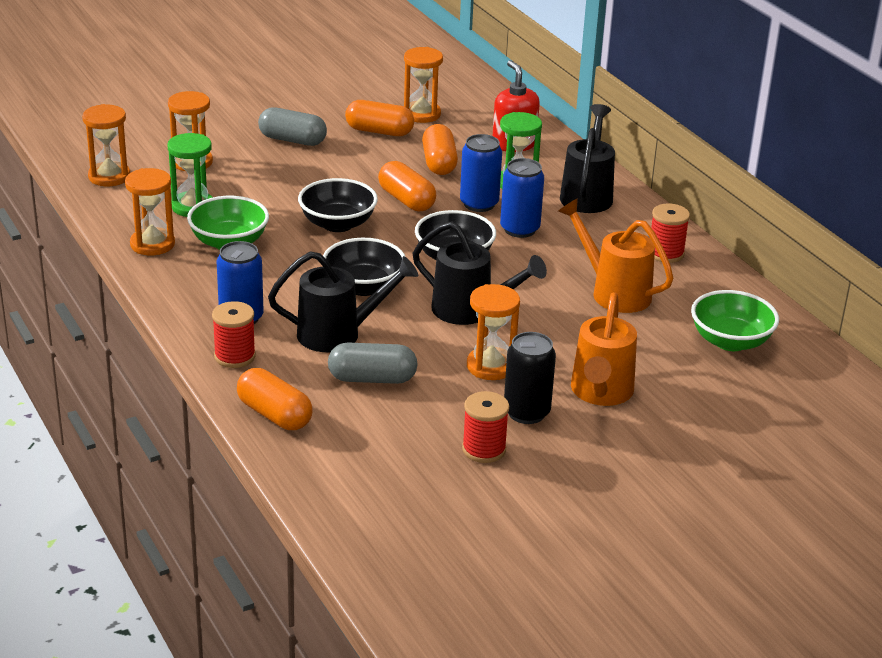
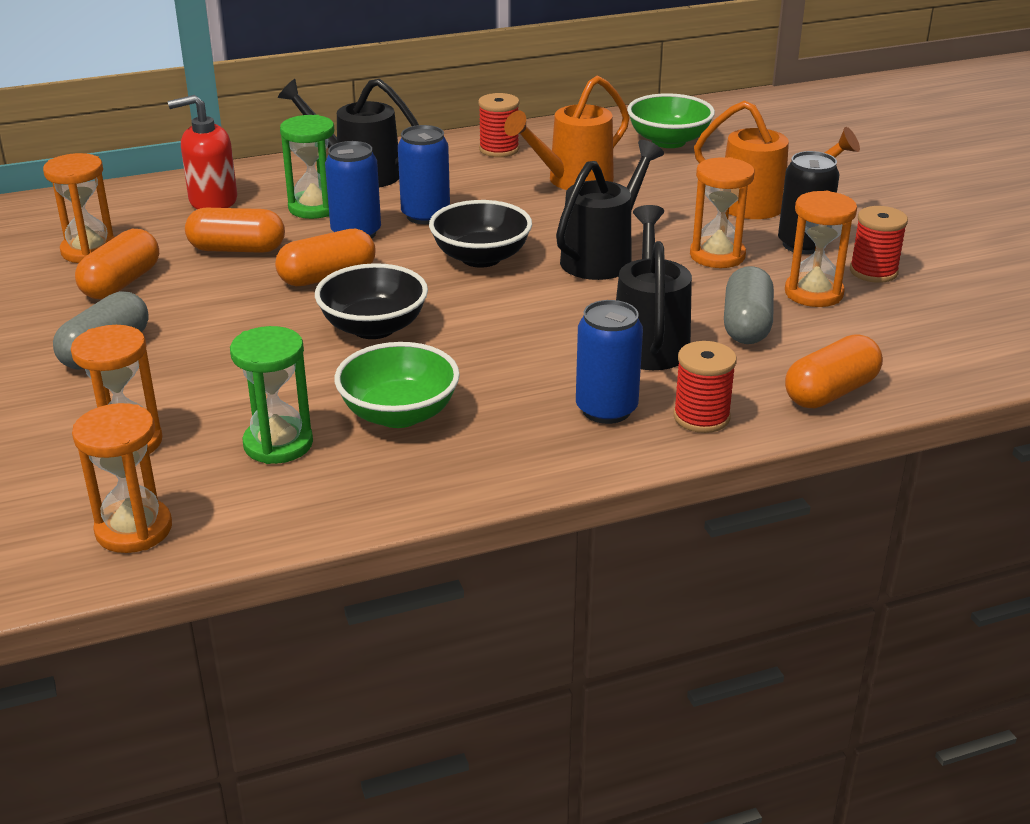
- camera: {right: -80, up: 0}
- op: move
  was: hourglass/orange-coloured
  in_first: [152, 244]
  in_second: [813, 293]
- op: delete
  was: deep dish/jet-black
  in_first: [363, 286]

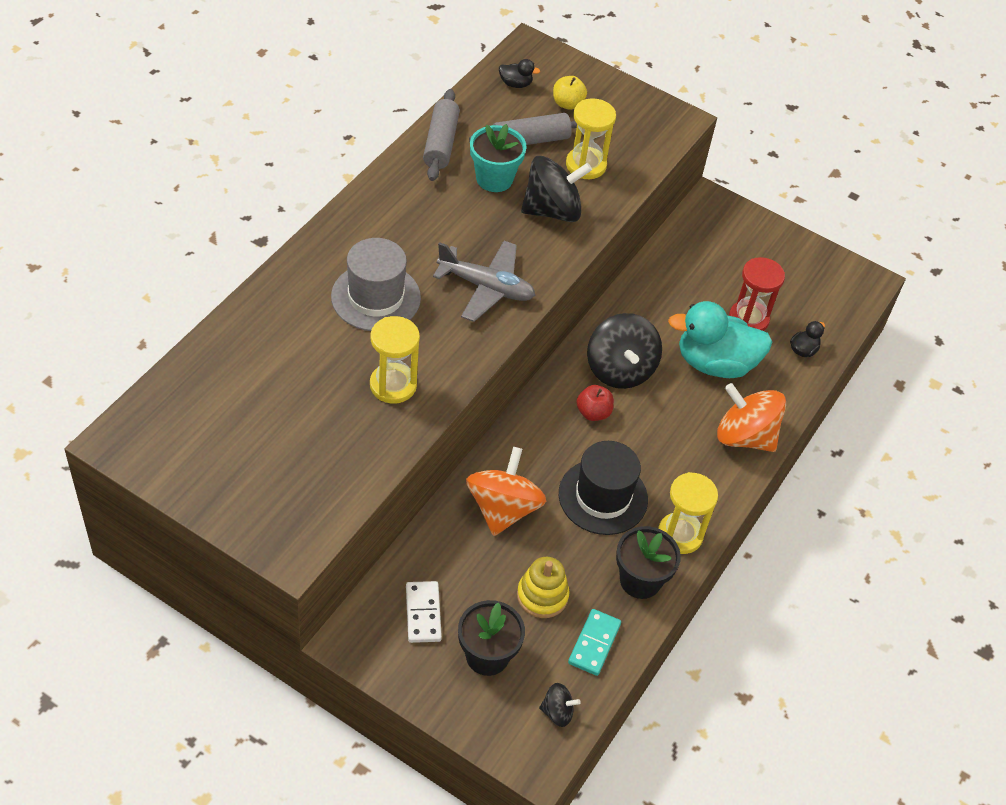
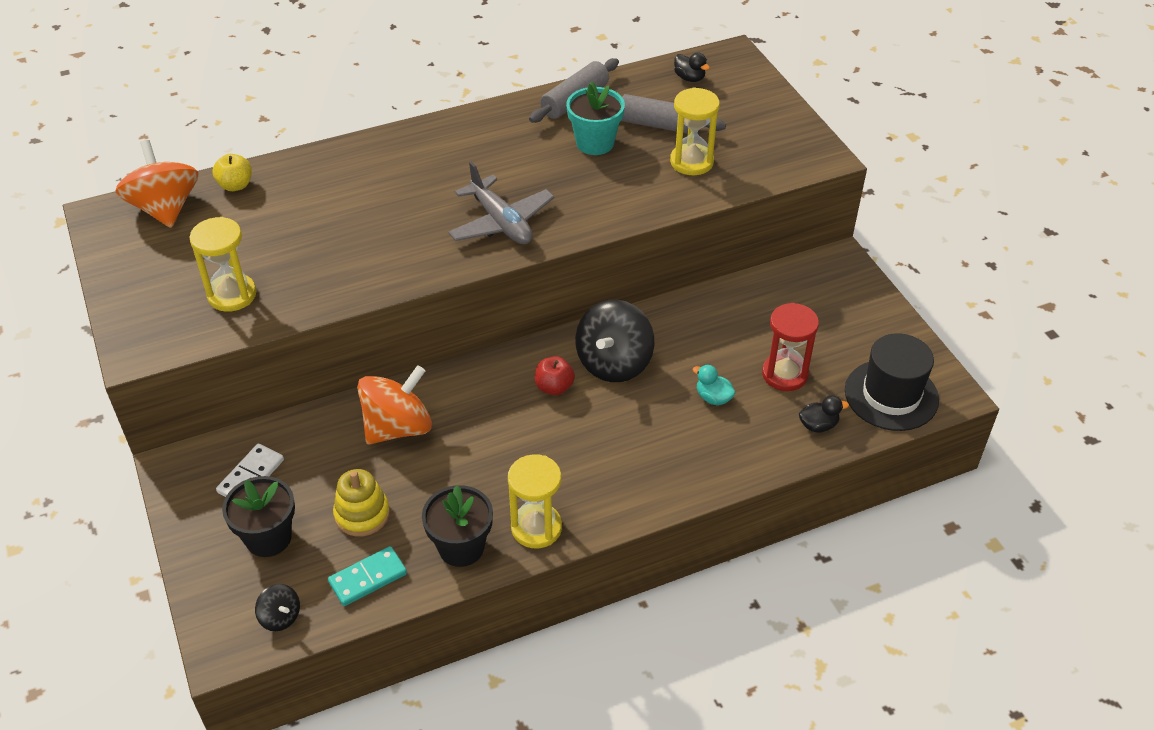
- camera: {right: 40, up: -5}
- op: move
  was: spinning top/orange-coloured
  in_first: [745, 436]
  in_second: [165, 208]
- op: move
  was: hourglass/bright yellow
  in_first: [393, 385]
  in_second: [232, 295]
- op: move
  was: toy apple/bright yellow
  in_first: [567, 104]
  in_second: [236, 185]
- op: resize
  was: duck/aqua
  in_first: [715, 363]
  in_second: [713, 398]
  ratio: 0.42
- op: move
  was: hat/jet-black
  in_first: [603, 497]
  in_second: [891, 395]
- op: delete
  was: hat/ash-grey
  in_first: [376, 297]
- op: delete
  was: spinning top/jet-black
  in_first: [552, 210]

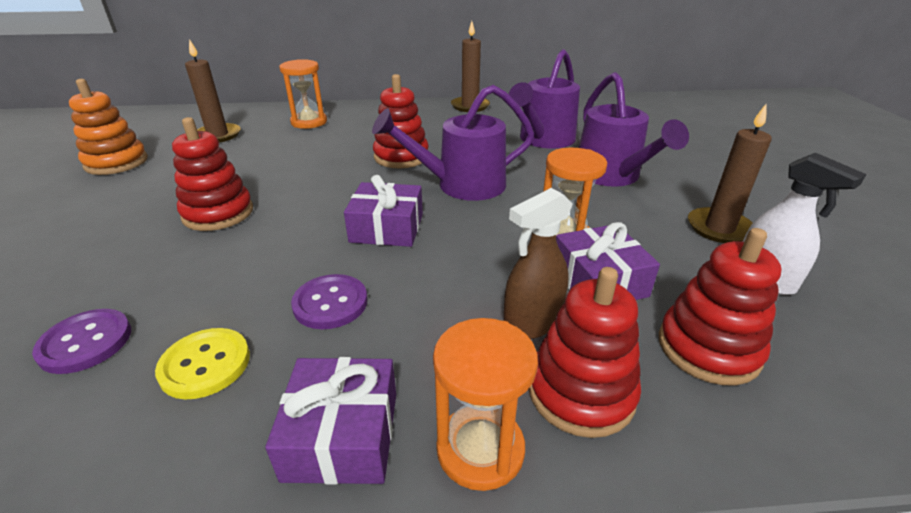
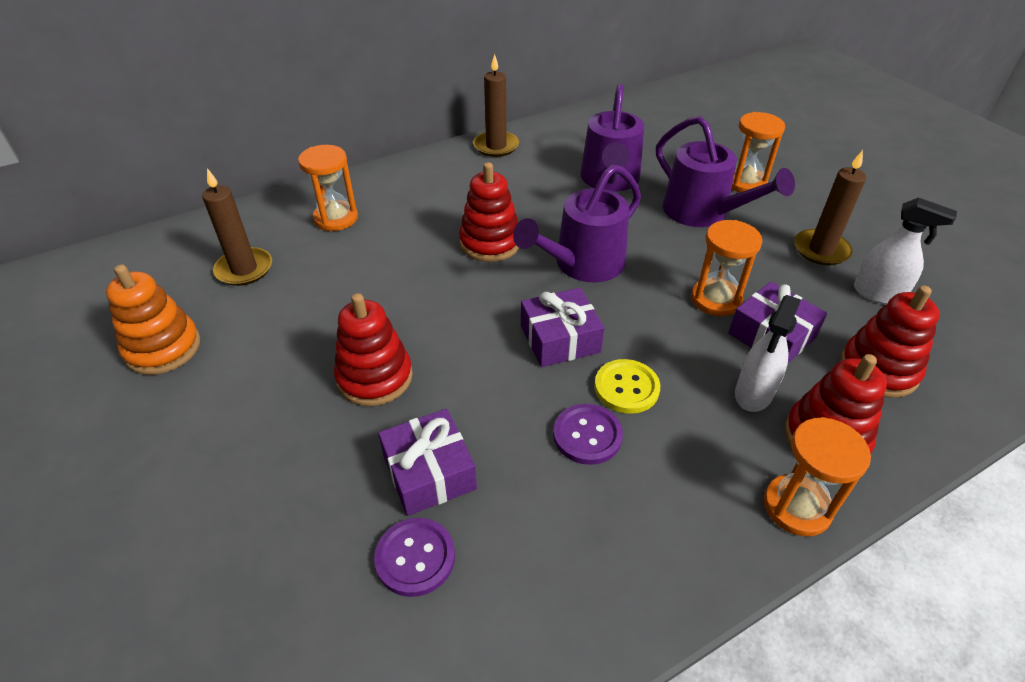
- camera: {right: -25, up: 10}
- op: move
  was: wrapped gift/violet
  in_first: [342, 435]
  in_second: [429, 472]
- op: move
  was: shirt button/bright yellow
  in_first: [205, 364]
  in_second: [626, 388]
- op: insert
  now: hourglass/orange-coloured
  in_second: [745, 183]
- op: recolor
  was: spray bottle/brown
  now: spray bottle/white
  in_first: [531, 323]
  in_second: [753, 393]

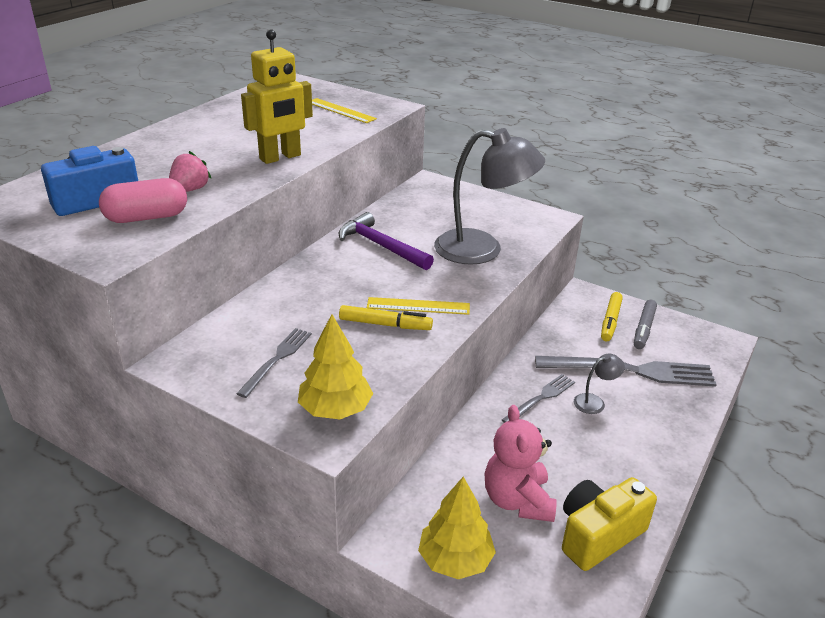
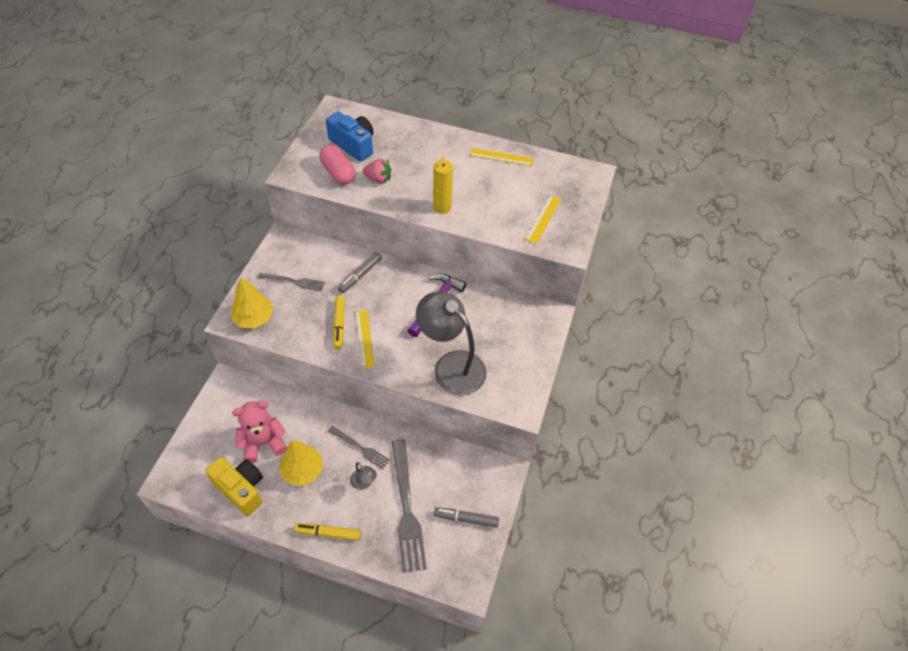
- camera: {right: 75, up: 20}
- op: move
  was: toy tree/bright yellow
  in_first: [455, 559]
  in_second: [303, 470]
- op: move
  was: felt pen/bright yellow
  in_first: [610, 321]
  in_second: [328, 533]
- op: insert
  now: felt pen/ash-grey
  in_second: [360, 275]
- op: rotate
  was: desk lamp/ash-grey
  in_first: [482, 249]
  in_second: [451, 366]
  clockwise: 135
- op: replace
  was: robot figure/bright yellow
  now: wax candle/bright yellow
  in_first: [280, 157]
  in_second: [442, 207]
- op: insert
  now: straightedge/bright yellow
  in_second: [501, 157]

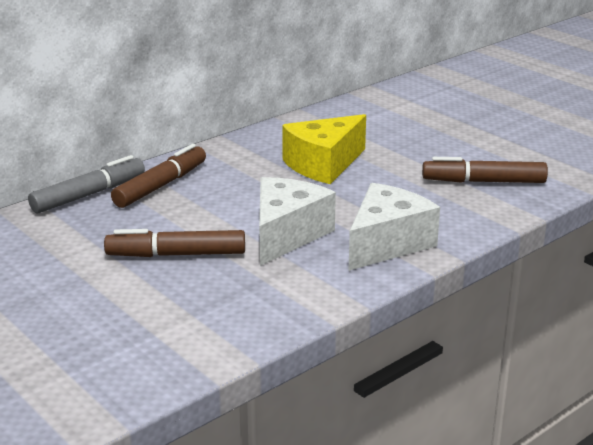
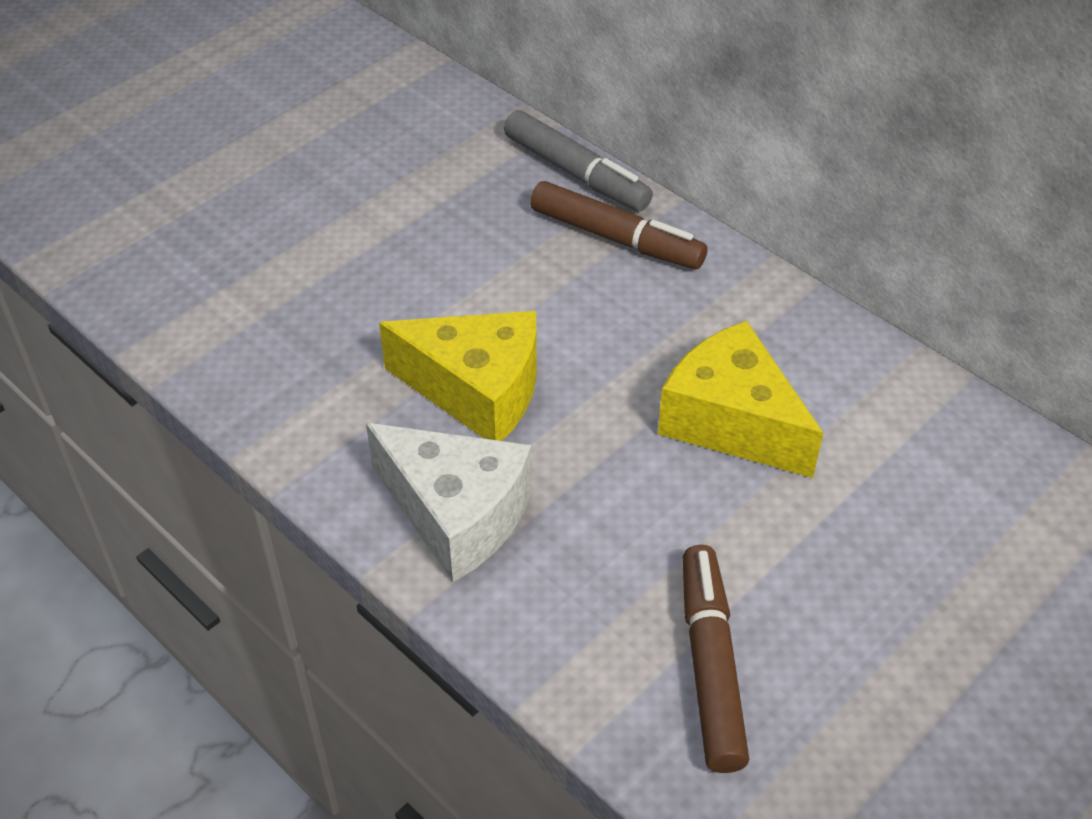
- camera: {right: 85, up: 20}
- op: recolor
  was: piece of cheese/white
  now: piece of cheese/bright yellow
  in_first: [287, 234]
  in_second: [477, 391]
- op: delete
  was: felt pen/brown
  in_first: [176, 254]

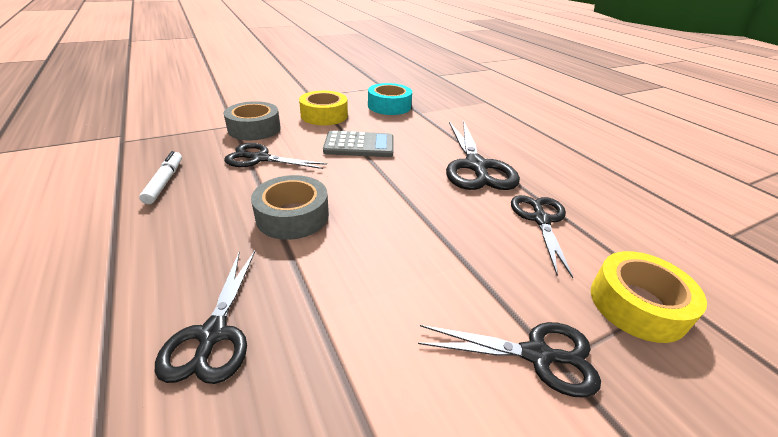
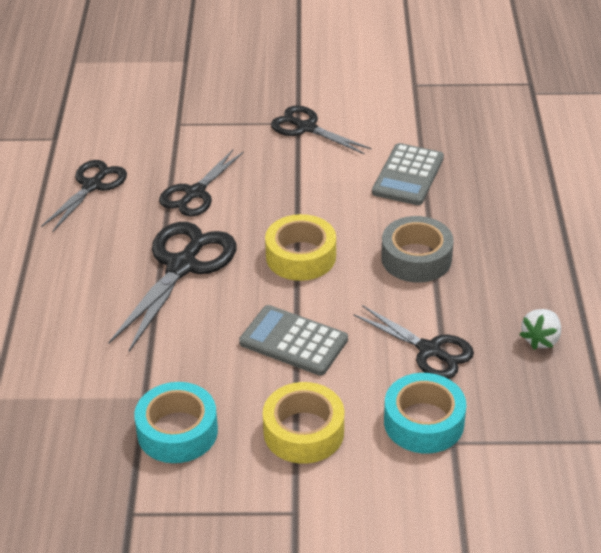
- camera: {right: -150, up: 5}
- op: move
  was: shears/jet-black
  in_first: [212, 334]
  in_second: [92, 186]
- op: move
  was: sticky tape/bright yellow
  in_first: [637, 304]
  in_second: [301, 256]
- op: insert
  now: pocket calculator/ash-grey
  in_second: [408, 175]
- op: recolor
  was: sticky tape/ash-grey
  now: sticky tape/aqua
  in_first: [254, 129]
  in_second: [424, 422]
- op: replace
  was: felt pen/white
  now: strawberry/white
  in_first: [165, 182]
  in_second: [540, 339]

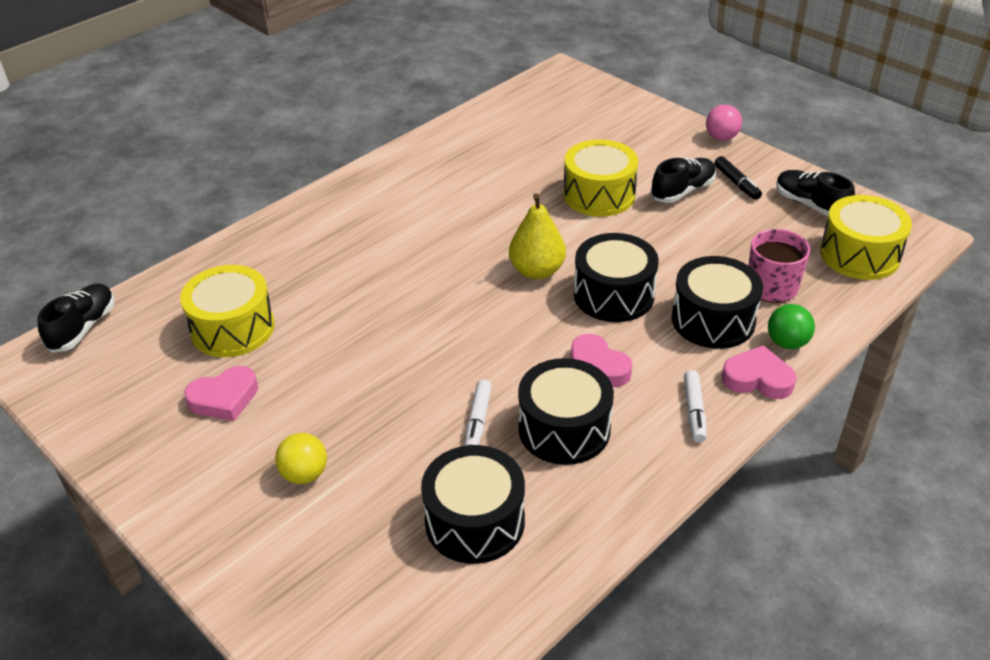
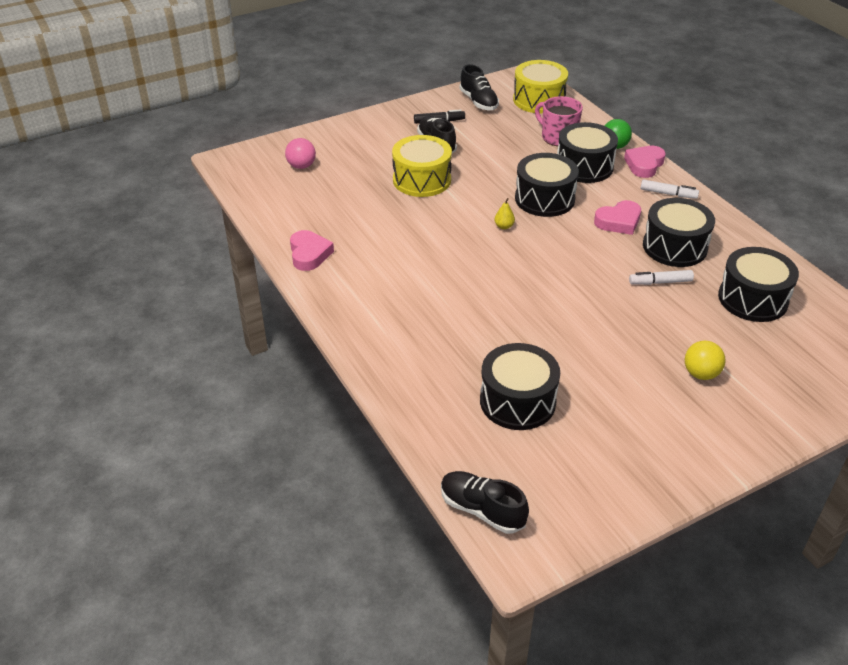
- camera: {right: -75, up: 0}
- op: move
  was: ball/rose-pink
  in_first: [721, 137]
  in_second: [301, 166]
- op: move
  was: love heart/rose-pink
  in_first: [224, 398]
  in_second: [309, 254]
- op: rotate
  was: shoe/jet-black
  in_first: [810, 205]
  in_second: [478, 102]
  clockwise: -90
- op: recolor
  was: toy drum/bright yellow
  now: toy drum/jet-black
  in_first: [233, 328]
  in_second: [517, 401]
- op: resize
  was: toy pear/bright yellow
  in_first: [537, 271]
  in_second: [504, 226]
  ratio: 0.45
- op: rotate
  was: felt pen/white
  in_first: [478, 421]
  in_second: [660, 282]
  clockwise: 150

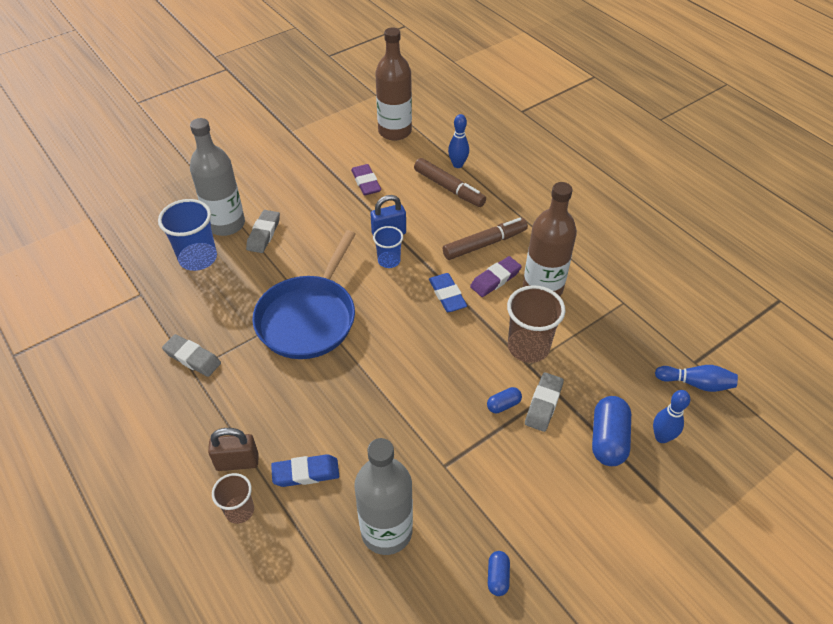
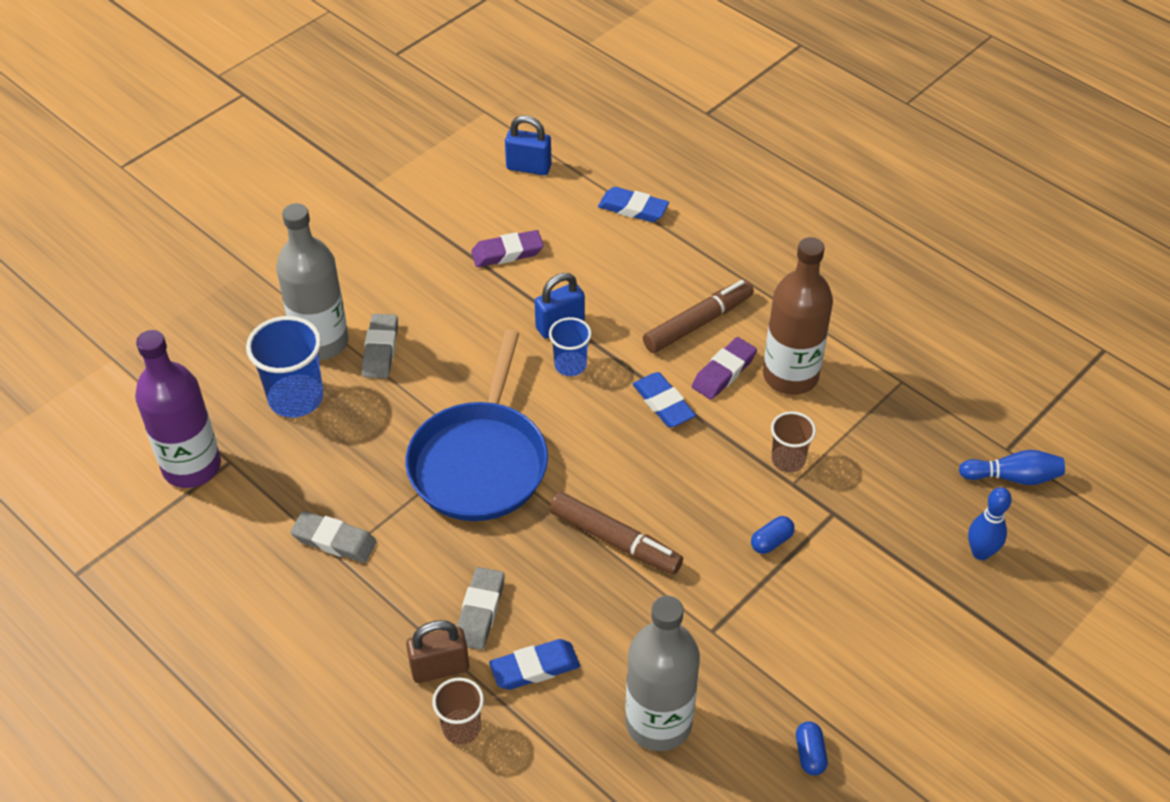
- camera: {right: -10, up: 0}
- op: insert
  now: drink bottle/violet
  in_second: [192, 467]
- op: move
  was: gum eraser/ash-grey
  in_first: [543, 404]
  in_second: [480, 612]
- op: rotate
  was: gum eraser/violet
  in_first: [366, 182]
  in_second: [507, 253]
  clockwise: -75
- op: replace
  was: drink bottle/brown
  now: lock/royal blue
  in_first: [395, 131]
  in_second: [528, 167]
- op: move
  was: felt pen/brown
  in_first: [449, 188]
  in_second: [615, 540]
- op: replace
  was: tenpin/royal blue
  now: gum eraser/royal blue
  in_first: [458, 165]
  in_second: [633, 209]
- op: resize
  was: beaker/brown
  in_first: [528, 347]
  in_second: [788, 460]
  ratio: 0.59
- op: delete
  was: capsule/royal blue
  in_first: [608, 439]

